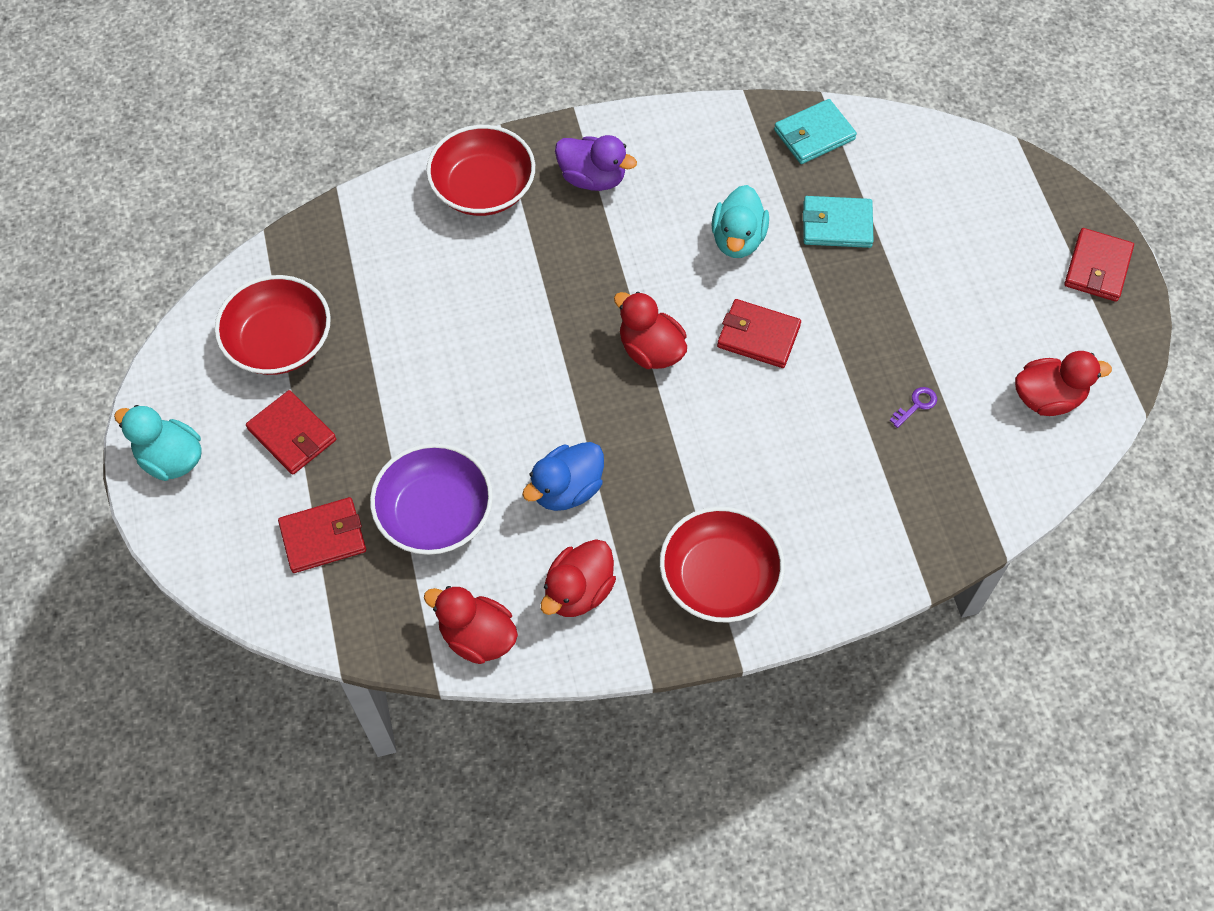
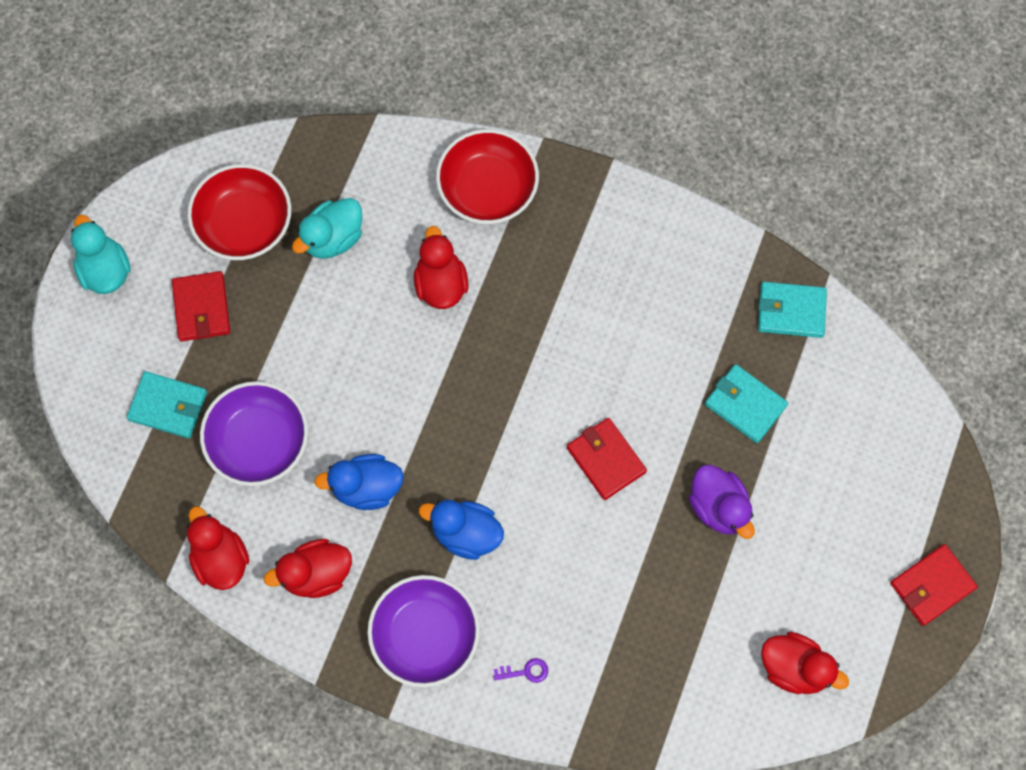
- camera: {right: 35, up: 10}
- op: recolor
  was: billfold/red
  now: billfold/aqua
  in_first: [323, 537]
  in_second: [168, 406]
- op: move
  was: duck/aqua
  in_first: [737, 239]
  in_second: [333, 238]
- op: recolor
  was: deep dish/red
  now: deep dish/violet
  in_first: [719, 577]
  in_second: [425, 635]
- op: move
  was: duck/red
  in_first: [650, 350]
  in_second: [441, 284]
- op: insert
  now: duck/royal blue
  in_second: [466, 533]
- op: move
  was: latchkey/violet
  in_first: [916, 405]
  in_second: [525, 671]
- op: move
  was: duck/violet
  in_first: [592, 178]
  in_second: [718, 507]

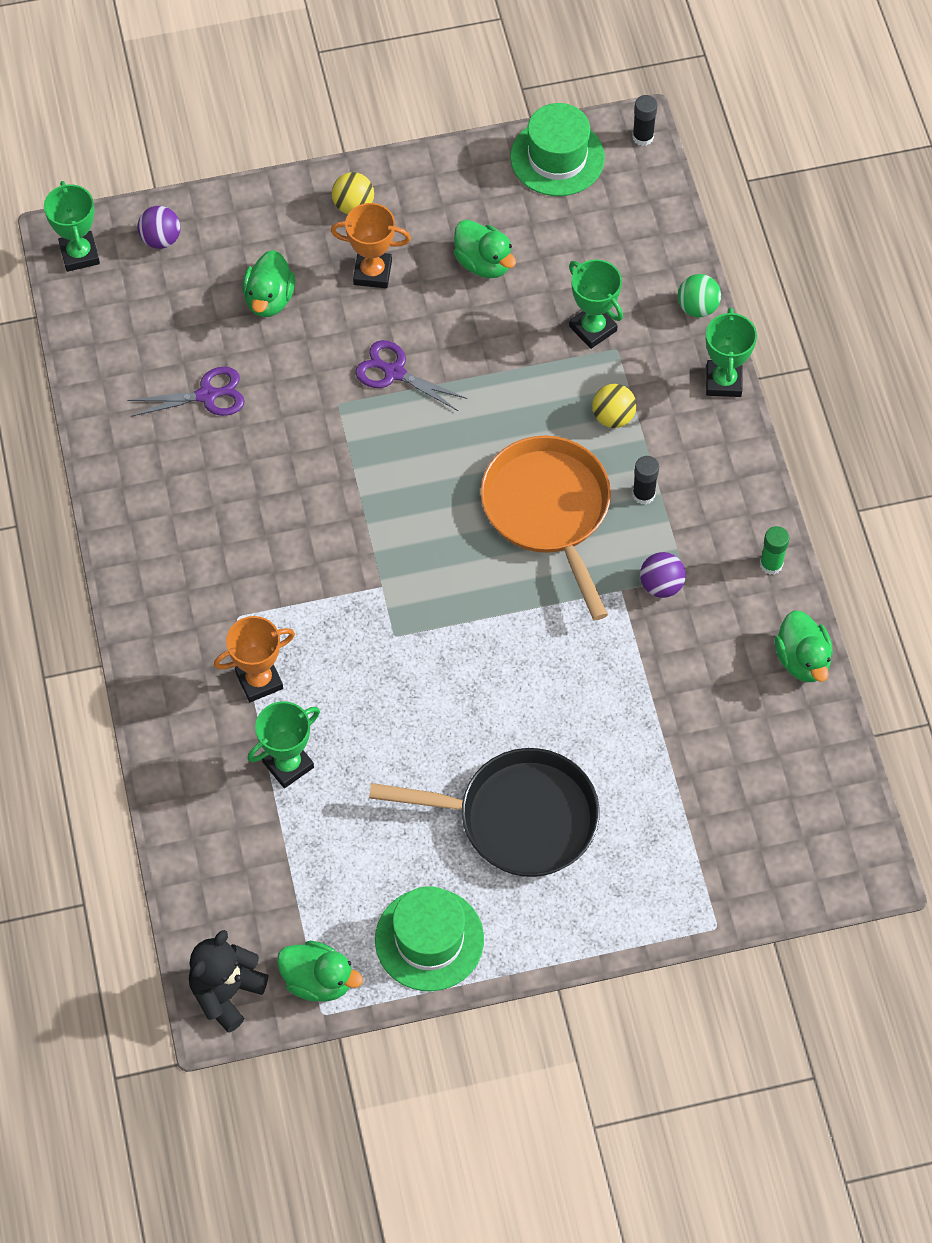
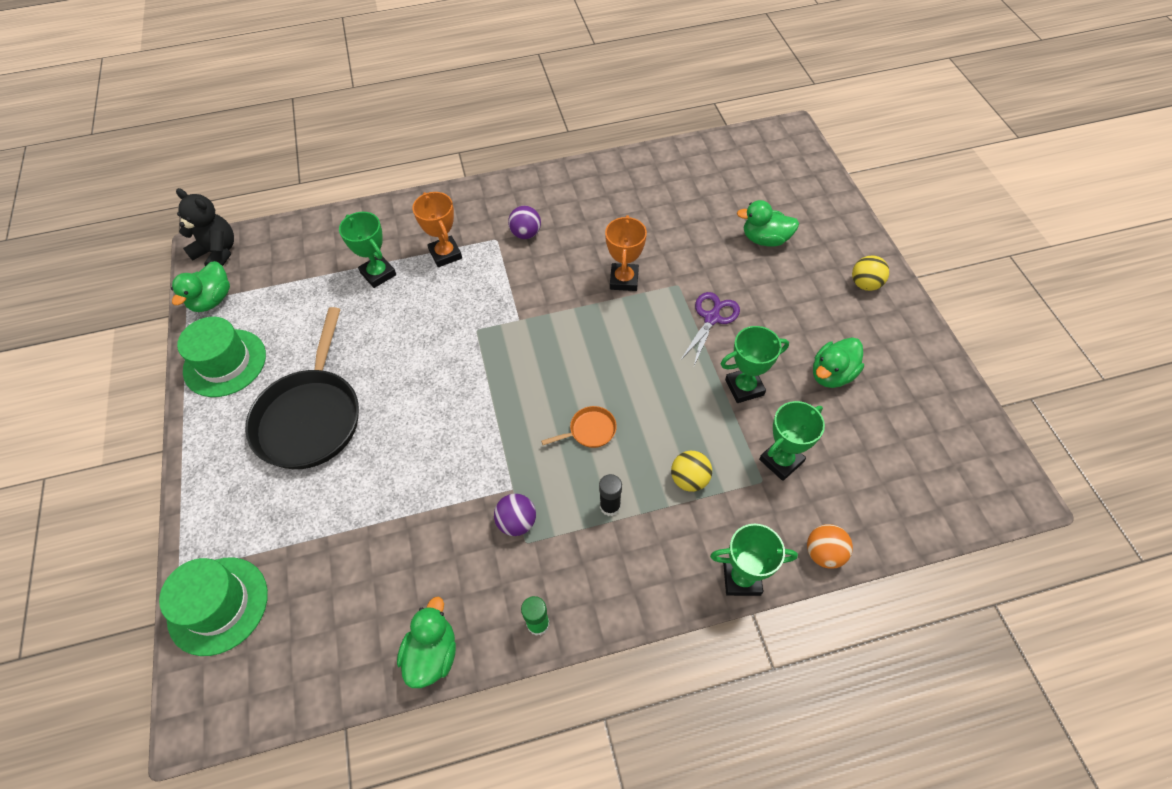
- camera: {right: 90, up: -5}
- op: move
  was: hat/green
  in_first: [557, 157]
  in_second: [218, 605]
- op: rotate
  was: duck/green
  in_first: [802, 660]
  in_second: [432, 654]
  clockwise: 120
- op: move
  was: ball/violet
  in_first: [161, 239]
  in_second: [526, 234]
- op: resize
  was: skillet/orange-coloured
  in_first: [549, 511]
  in_second: [589, 430]
  ratio: 0.41
- op: move
  was: trophy/orange-coloured
  in_first: [372, 272]
  in_second: [624, 280]
- op: move
  was: trophy/green
  in_first: [79, 254]
  in_second: [744, 387]
- op: recolor
  was: ball/green
  now: ball/orange-coloured
  in_first: [697, 307]
  in_second: [824, 553]
- op: delete
  was: shears/violet
  in_first: [207, 395]
- op: delete
  was: stick of glue/jet-black
  in_first: [643, 137]

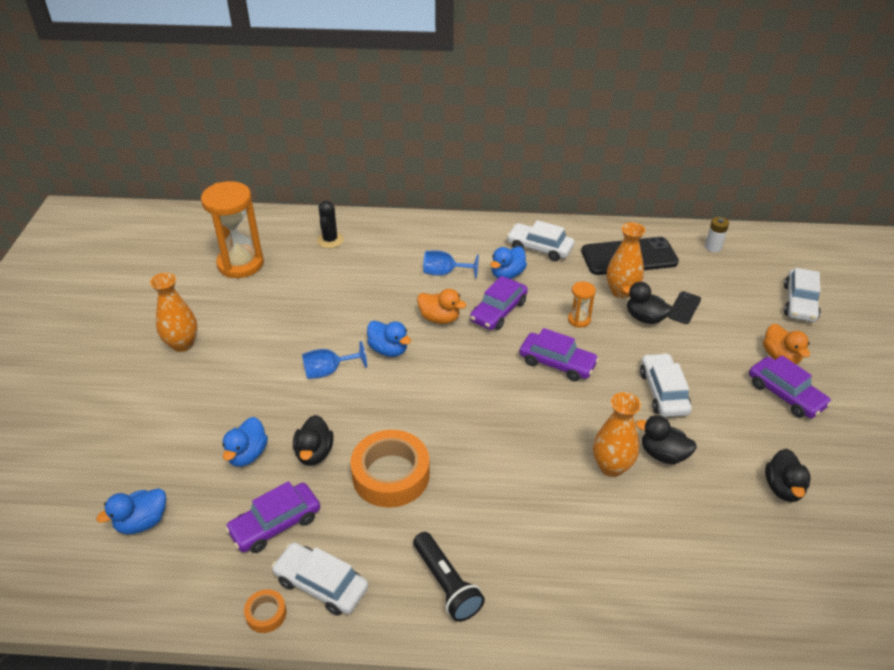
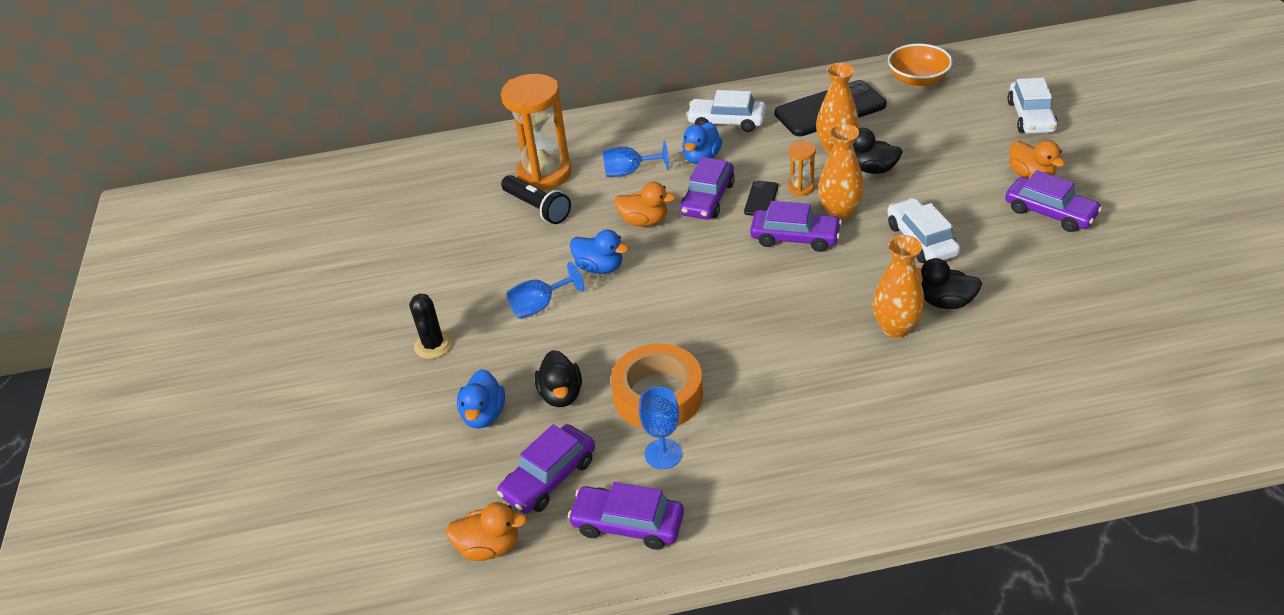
- camera: {right: -10, up: 0}
- op: move
  was: cactus/jet-black
  in_first: [330, 240]
  in_second: [433, 345]
- op: insert
  now: duck/orange-coloured
  in_second: [489, 547]
- op: move
  was: hourglass/orange-coloured
  in_first: [240, 264]
  in_second: [544, 174]
- op: move
  was: flashlight/jet-black
  in_first: [446, 584]
  in_second: [537, 208]
- op: recolor
  was: car/white
  now: car/violet
  in_first: [321, 584]
  in_second: [628, 524]
- op: insert
  now: goblet/royal blue
  in_second: [663, 454]
- op: move
  was: smartphone/jet-black
  in_first: [684, 308]
  in_second: [761, 199]
- op: move
  was: flower vase/orange-coloured
  in_first: [182, 344]
  in_second: [839, 212]
- op: replace
  was: battery/white
  now: deep dish/orange-coloured
  in_first: [713, 247]
  in_second: [917, 79]
- op: delete
  was: duck/royal blue
  in_first: [142, 522]
- op: delete
  was: sticky tape/orange-coloured
  in_first: [266, 614]
- op: delete
  was: duck/jet-black
  in_first: [783, 488]

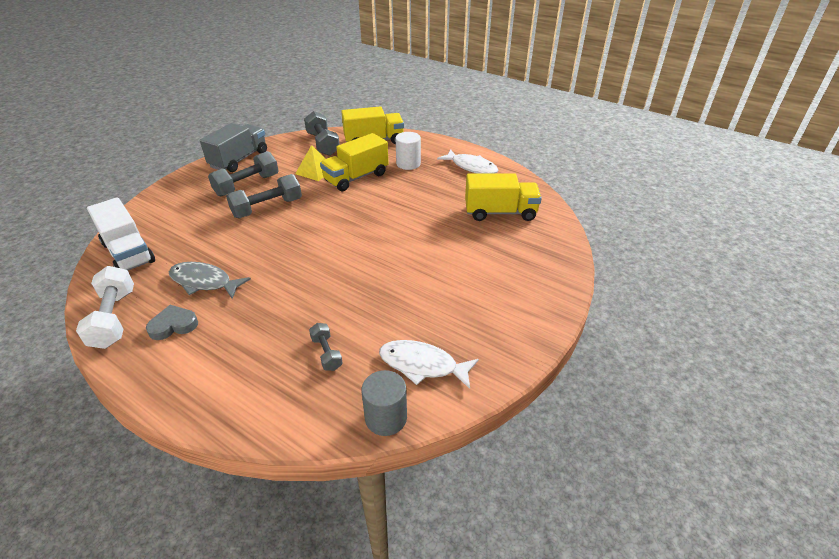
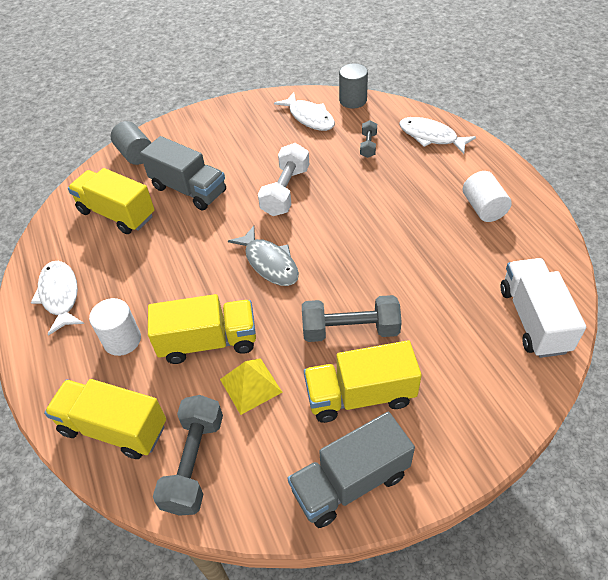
- camera: {right: -145, up: 10}
- op: insert
  now: cylinder/ash-grey
  in_second: [135, 154]
- op: insert
  now: lorry/ash-grey
  in_second: [188, 189]
- op: move
  was: fish figure/ash-grey
  in_first: [204, 282]
  in_second: [269, 263]
- op: move
  was: free weight/white
  in_first: [114, 318]
  in_second: [285, 191]
- op: replace
  was: free weight/ash-grey
  now: lorry/bright yellow
  in_first: [247, 185]
  in_second: [360, 395]
- op: insert
  now: fish figure/white
  in_second: [431, 137]
- op: replace
  was: love heart/ash-grey
  now: cylinder/white
  in_first: [173, 325]
  in_second: [483, 208]

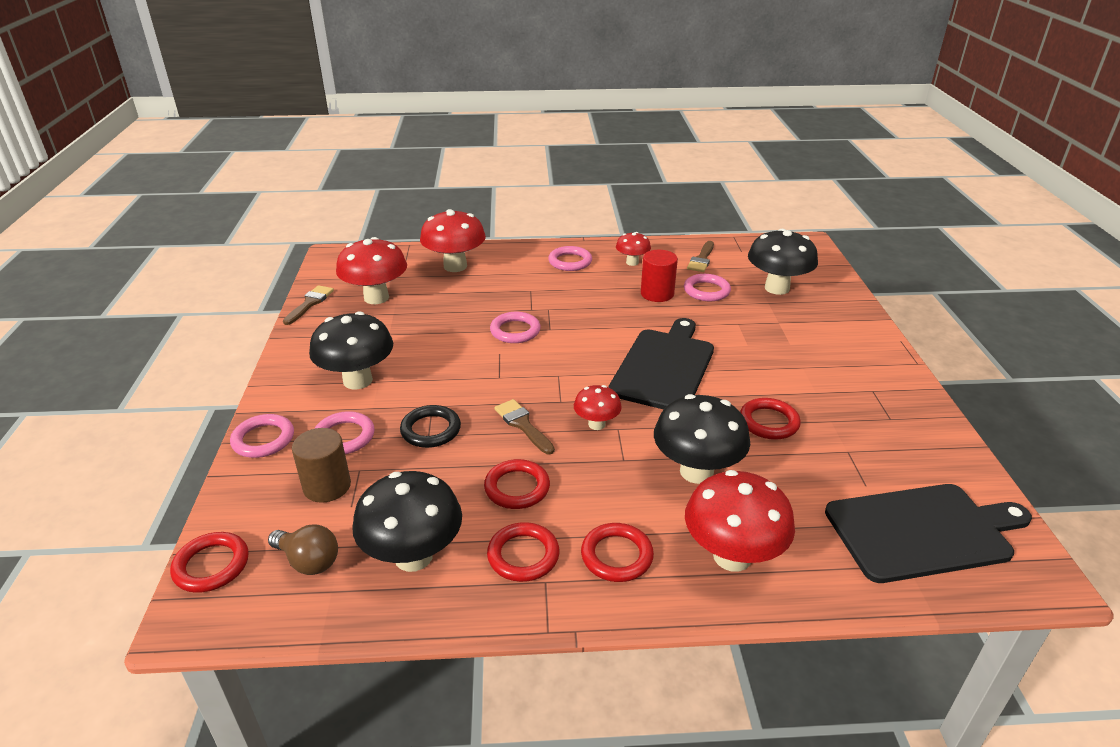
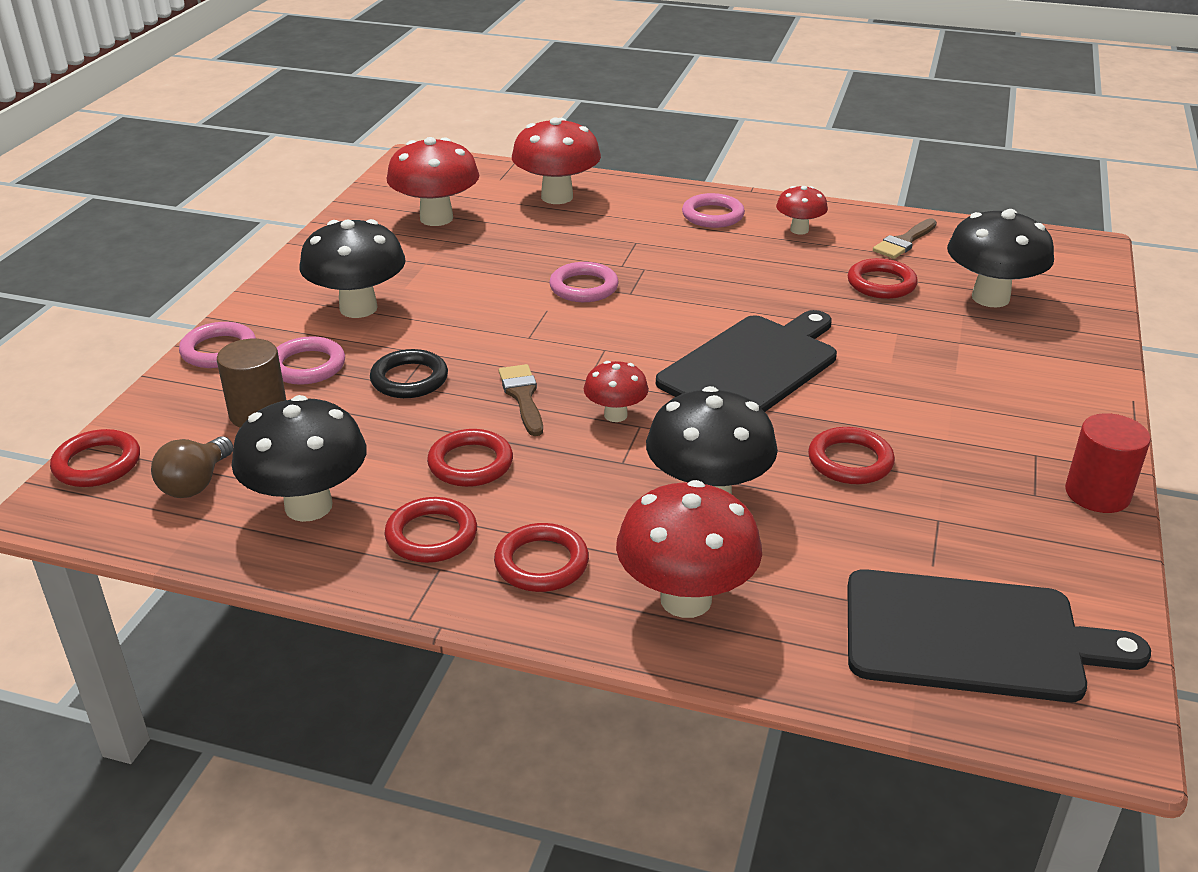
- camera: {right: 20, up: 0}
- op: rotate
  was: light bulb/brown
  in_first: [308, 561]
  in_second: [196, 483]
  clockwise: 60
- op: recolor
  was: ring/rose-pink
  now: ring/red
  in_first: [706, 291]
  in_second: [881, 284]
- op: move
  was: cylinder/red
  in_first: [657, 294]
  in_second: [1097, 494]
- op: delete
  was: paintbrush/brown
  in_first: [310, 303]

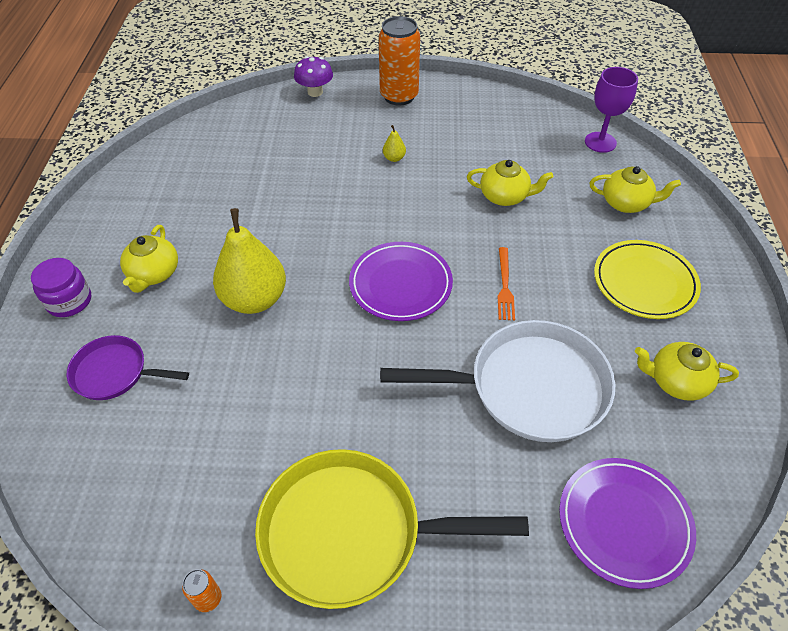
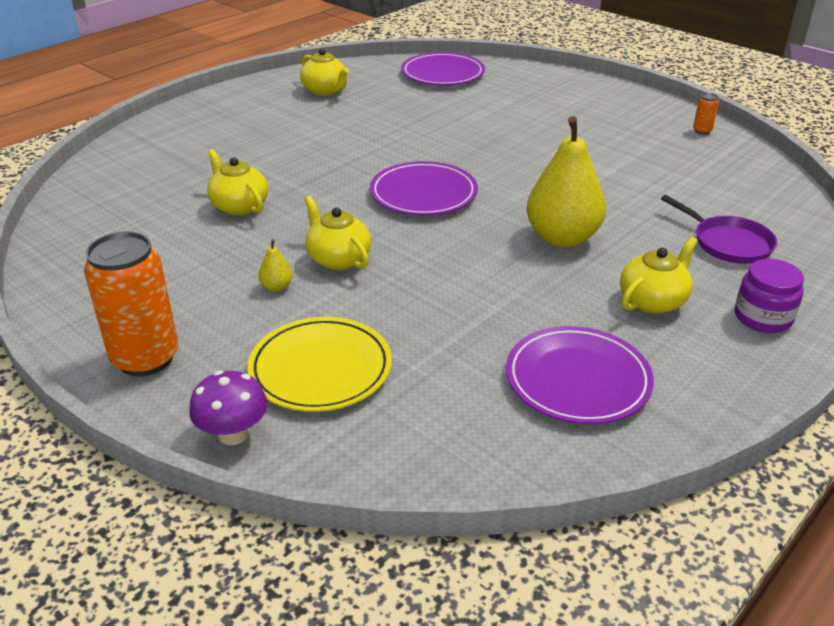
- camera: {right: -140, up: -15}
- op: move
  was: dinner plate/bright yellow
  in_first: [644, 282]
  in_second: [320, 369]
- op: move
  was: china teapot/bright yellow
  in_first: [626, 203]
  in_second: [338, 258]
- op: insert
  now: dinner plate/violet
  in_second: [577, 380]
- op: delete
  was: skillet/bright yellow
  in_first: [352, 533]
- op: delete
  was: skillet/white
  in_first: [528, 387]
- op: delete
  was: dinner fork/orange-coloured
  in_first: [504, 286]
- op: delete
  was: goblet/violet
  in_first: [600, 142]

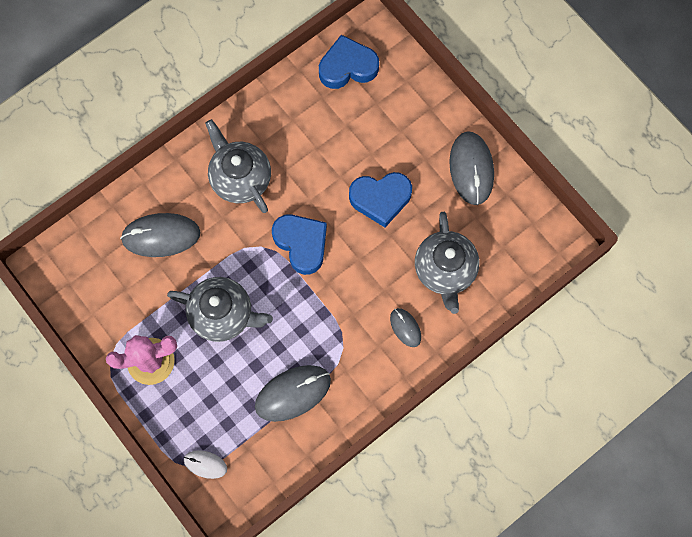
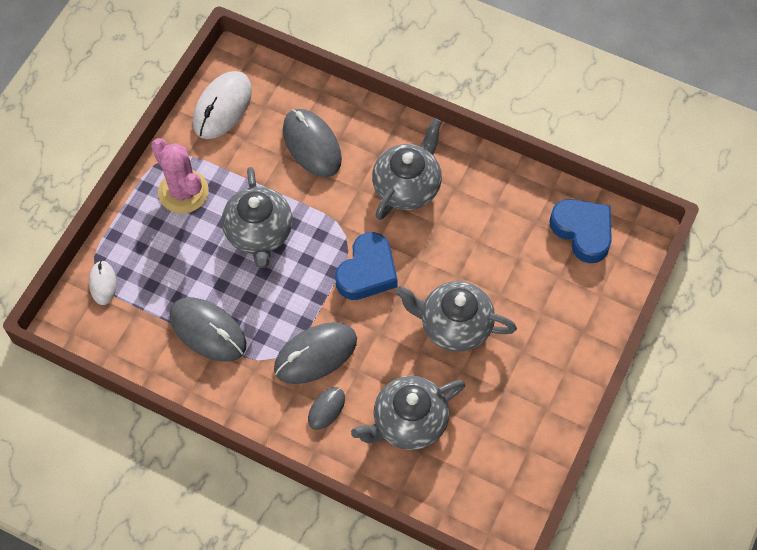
- camera: {right: 65, up: -10}
- op: insert
  now: PC mouse/white
  in_second: [222, 107]
- op: move
  was: PC mouse/ash-grey
  in_first: [471, 169]
  in_second: [315, 354]
- op: replace
  was: love heart/royal blue
  now: china teapot/ash-grey
  in_first: [380, 199]
  in_second: [454, 325]

